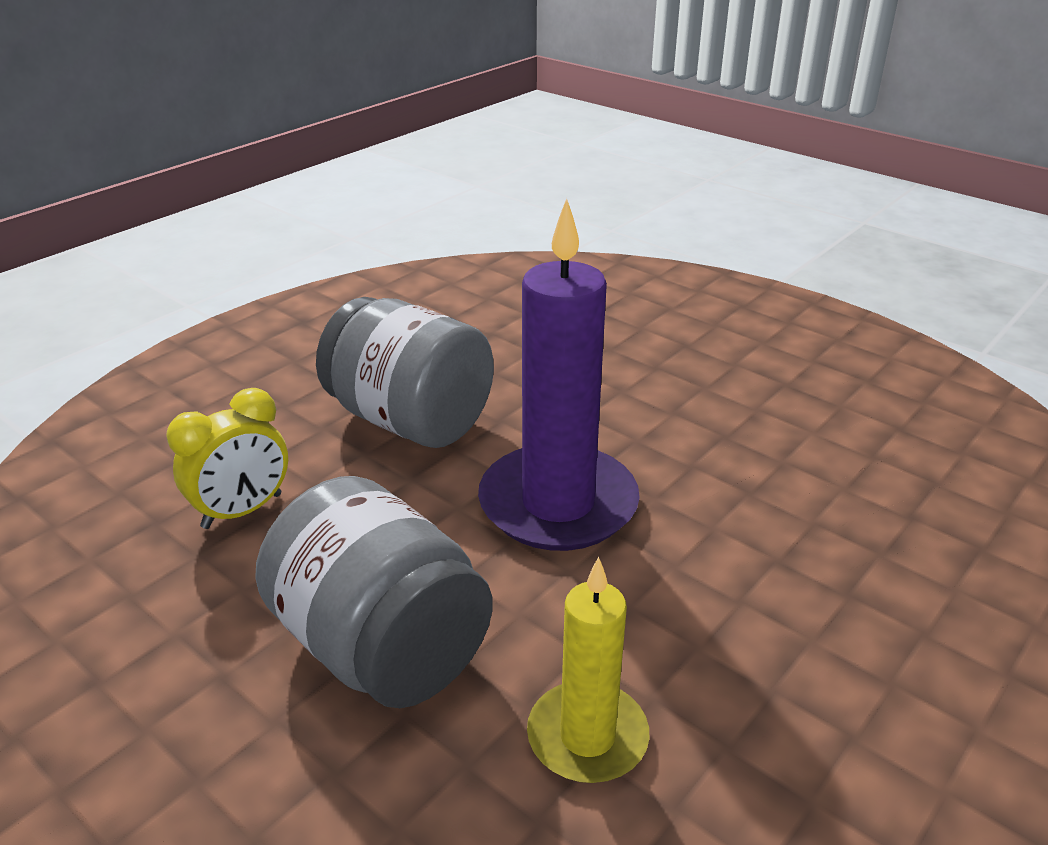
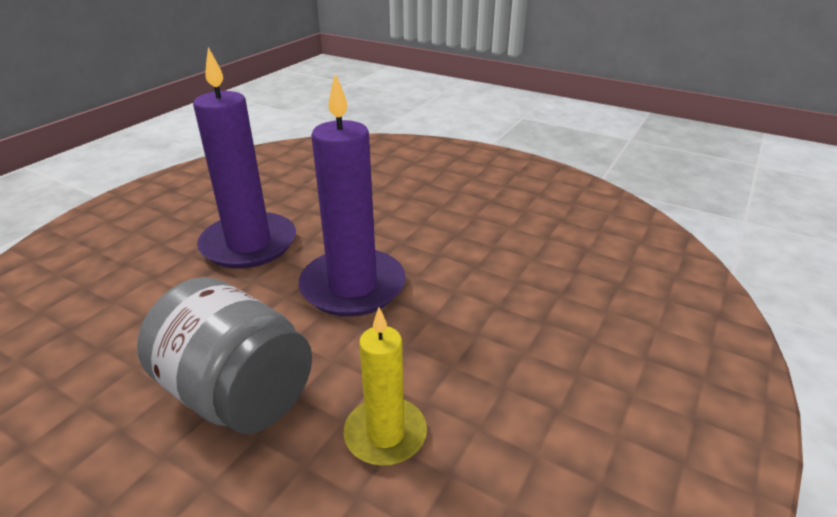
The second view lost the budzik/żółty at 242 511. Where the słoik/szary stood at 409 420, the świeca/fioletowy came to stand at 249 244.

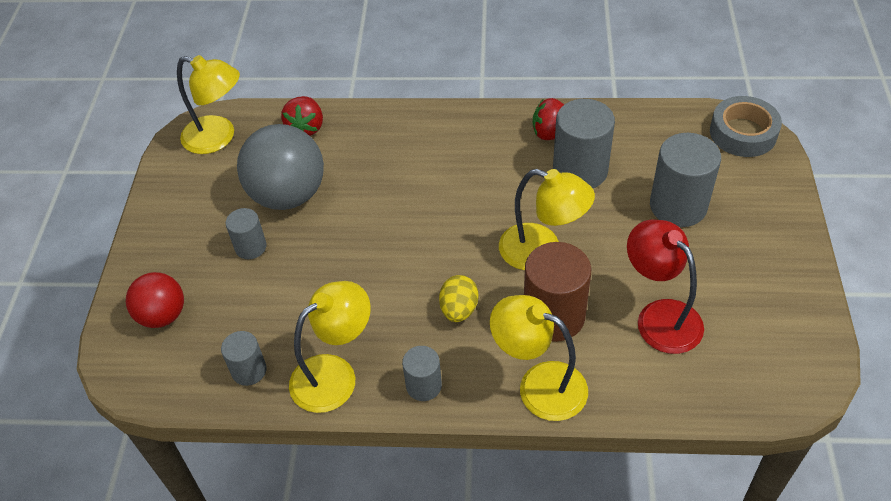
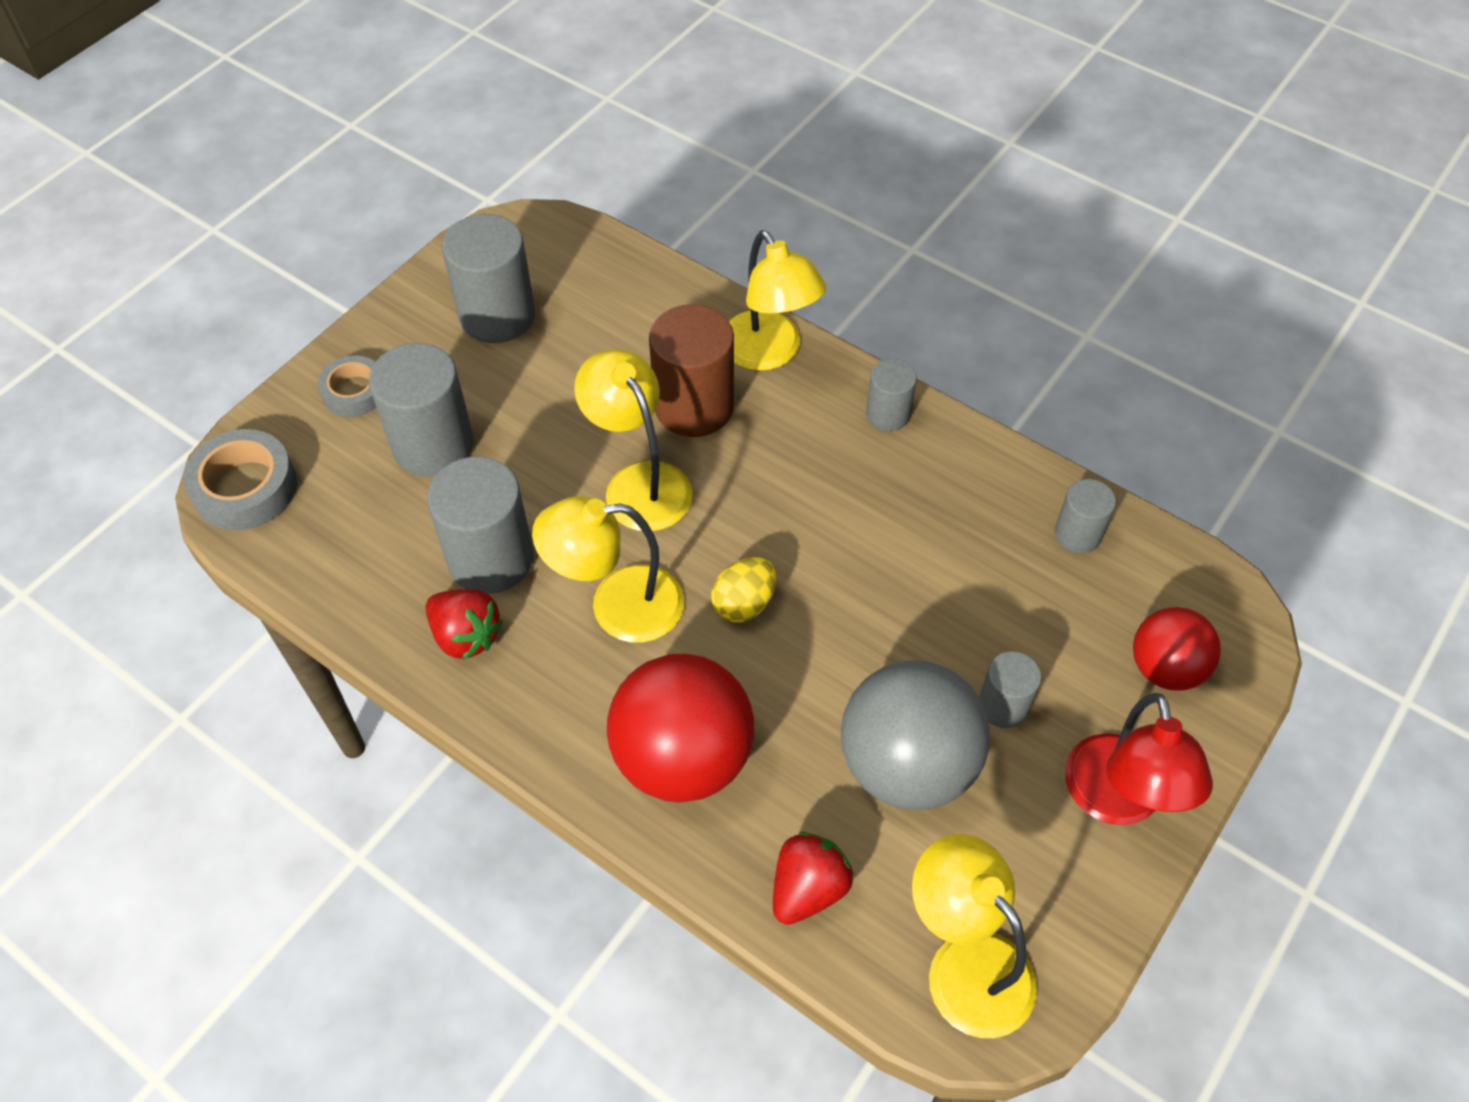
The lampka/żółty ended up elsewhere, having gone from 335 374 to 617 606. The jajko/żółty ended up elsewhere, having gone from 459 309 to 744 603. The lampka/czerwony ended up elsewhere, having gone from 660 316 to 1117 801. The second view gained the taśma klejąca/szary at 354 392. The second view gained the walec/szary at 497 315. The second view gained the piłka/czerwony at 682 758.

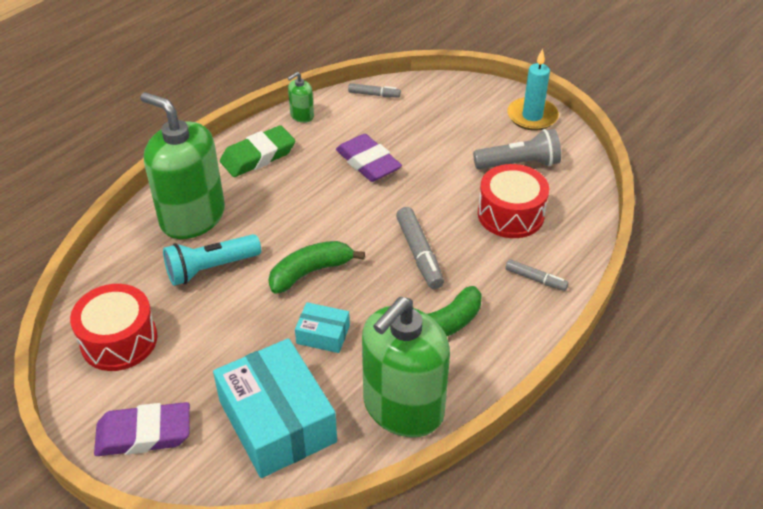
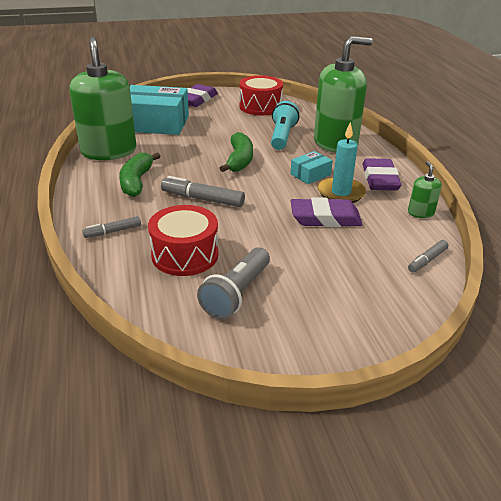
What was the gumka do mazania/zielony at 258 156 turned into the gumka do mazania/fioletowy at 380 179. The pudełko/turkusowy ended up elsewhere, having gone from 323 334 to 310 174. The świeca/turkusowy ended up elsewhere, having gone from 532 116 to 341 193.

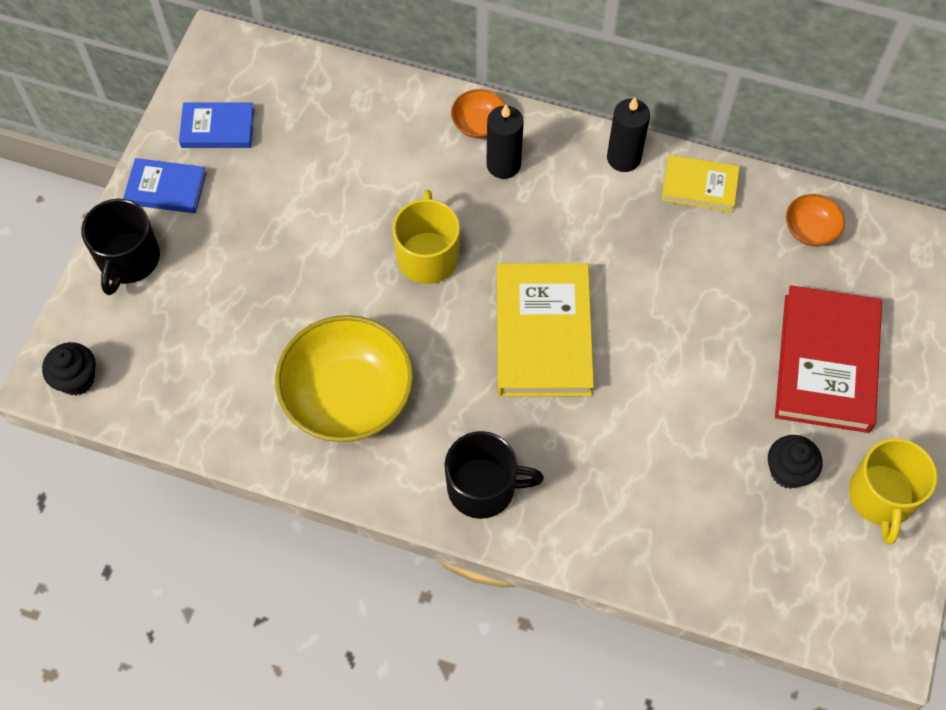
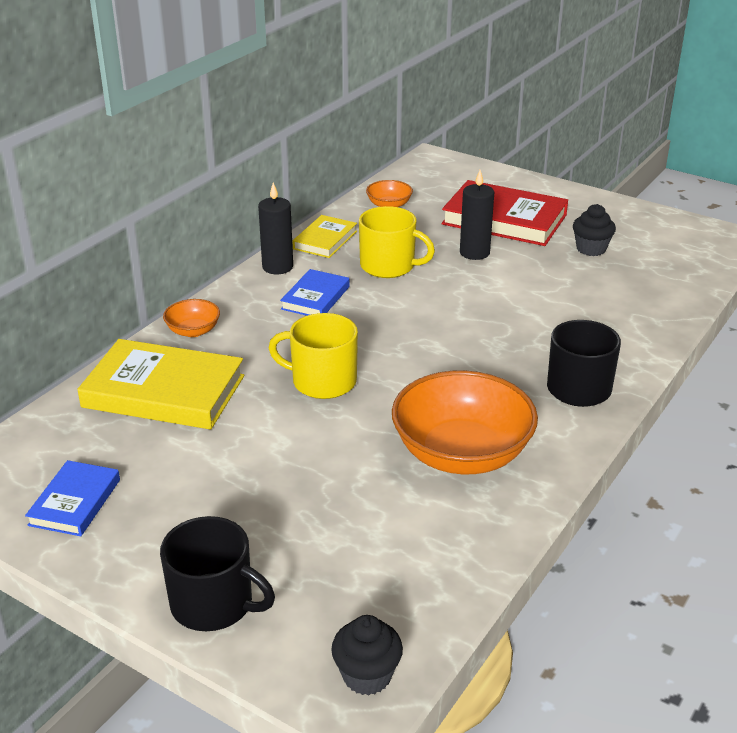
The książka/niebieski ended up elsewhere, having gone from 166 189 to 315 298. What was the miska/żółty at 348 396 turned into the miska/pomarańczowy at 461 454. The świeca/czarny ended up elsewhere, having gone from 503 165 to 474 253. The książka/żółty ended up elsewhere, having gone from 543 333 to 164 391. The kubek/żółty ended up elsewhere, having gone from 881 497 to 389 266.

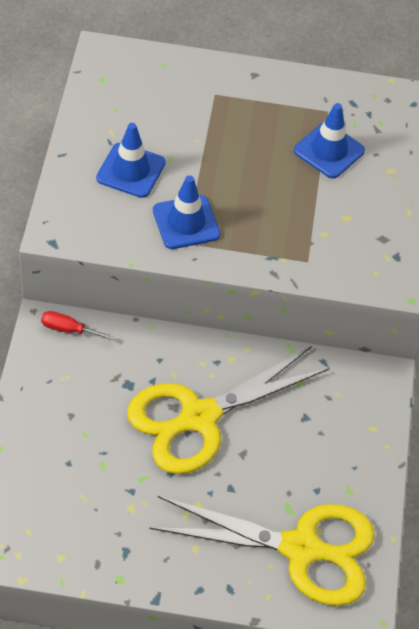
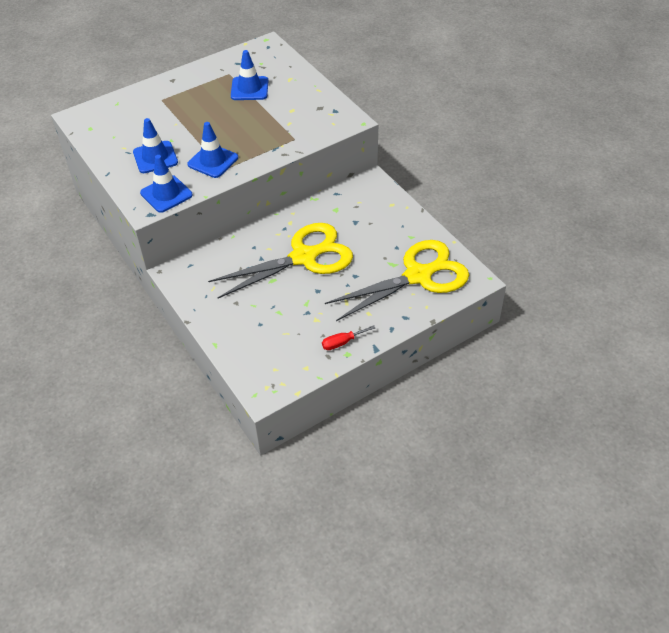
The śrubokręt/czerwony ended up elsewhere, having gone from 68 329 to 342 342. The nożyczki/żółty at 199 417 ended up facing another way, 135 degrees counterclockwise from before. The second view gained the pachołek/niebieski at 166 194.

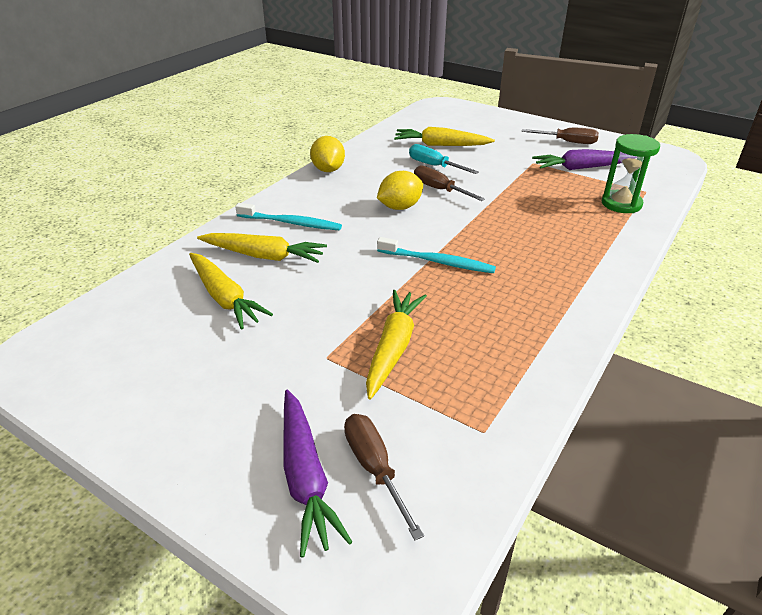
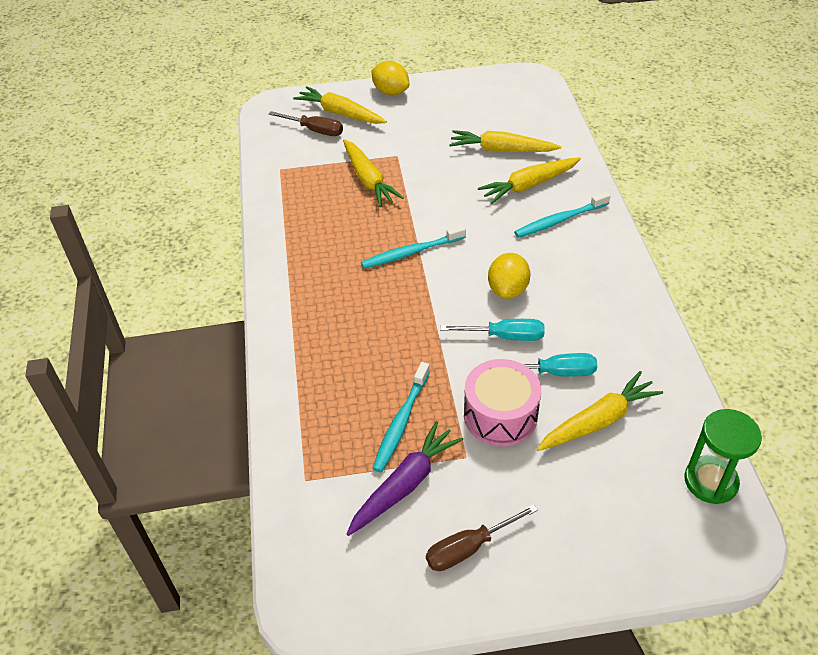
What was the marchewka/fioletowy at 305 476 turned into the marchewka/żółty at 340 113. The cytryna/żółty ended up elsewhere, having gone from 328 170 to 391 92. What was the śrubokręt/brązowy at 439 189 turned into the śrubokręt/turkusowy at 505 336. The klepsydra/zielony ended up elsewhere, having gone from 621 204 to 710 481. The second view gained the szczoteczka do zębów/turkusowy at 401 422. The second view gained the bęben/różowy at 500 415.

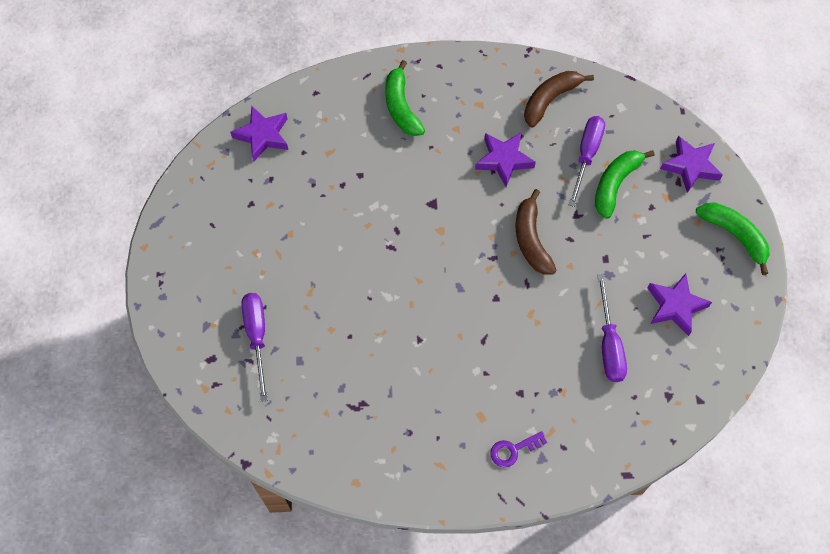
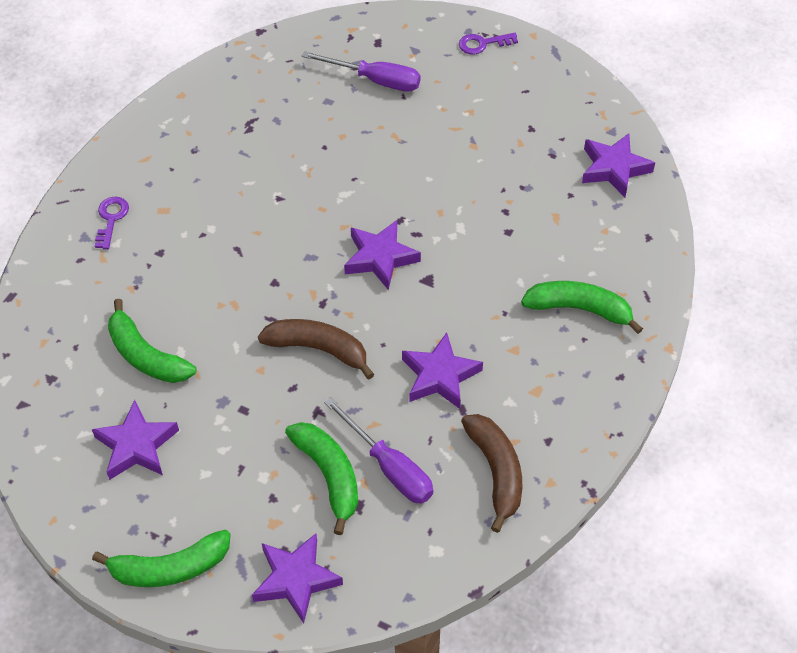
Where the śrubokręt/fioletowy stood at 609 344, the banan/zielony came to stand at 146 356. The second view gained the gwiazda/fioletowy at 380 258. The second view gained the klucz/fioletowy at 483 44.

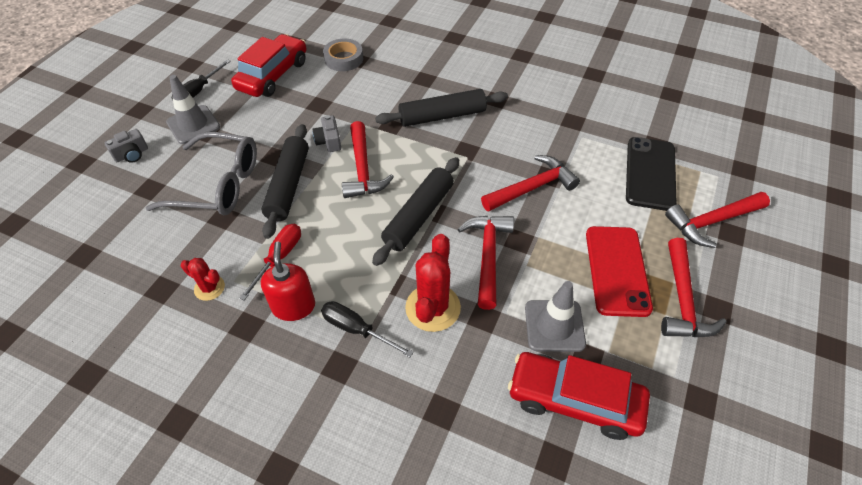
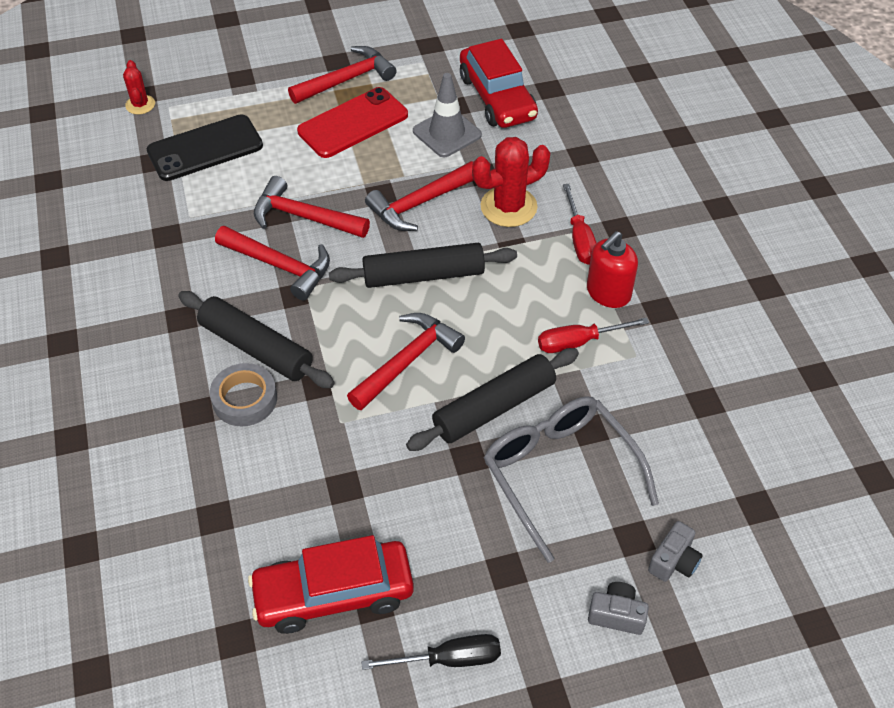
The second view lost the pachołek/szary at 193 125. The kaktus/czerwony ended up elsewhere, having gone from 209 288 to 140 105. The aparat fotograficzny/szary ended up elsewhere, having gone from 329 141 to 674 561. What was the śrubokręt/czarny at 356 329 turned into the śrubokręt/czerwony at 580 239. The taśma klejąca/szary ended up elsewhere, having gone from 343 59 to 245 399. The młotek/czerwony ended up elsewhere, having gone from 712 221 to 279 266.

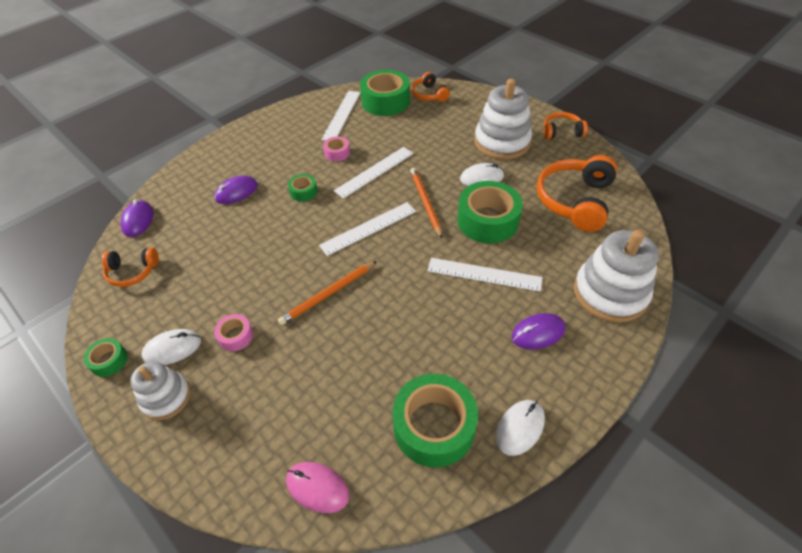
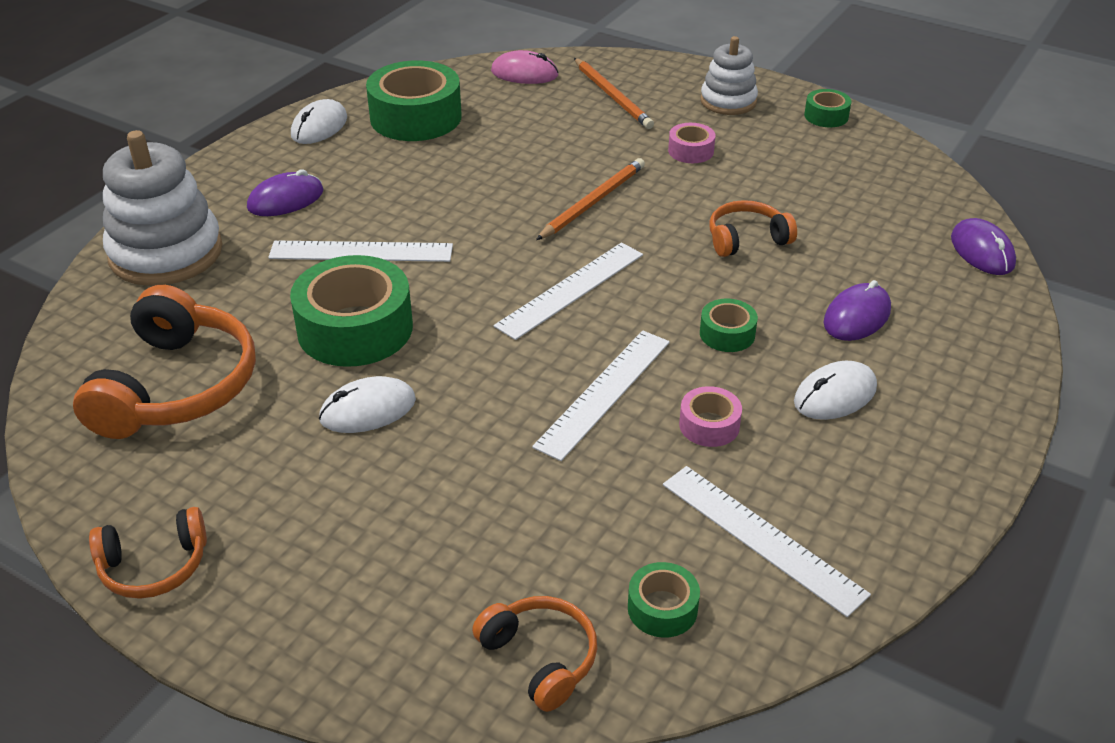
The słuchawki/pomarańczowy ended up elsewhere, having gone from 132 272 to 746 239. The myszka/biały ended up elsewhere, having gone from 172 348 to 835 395. The linijka/biały at 342 115 ended up facing another way, 45 degrees counterclockwise from before. The size of the taśma klejąca/zielony at 385 101 changed by a factor of 0.48. The ołówek/pomarańczowy ended up elsewhere, having gone from 425 202 to 612 96. The second view lost the zabawka nakładanka/biały at 502 142.

